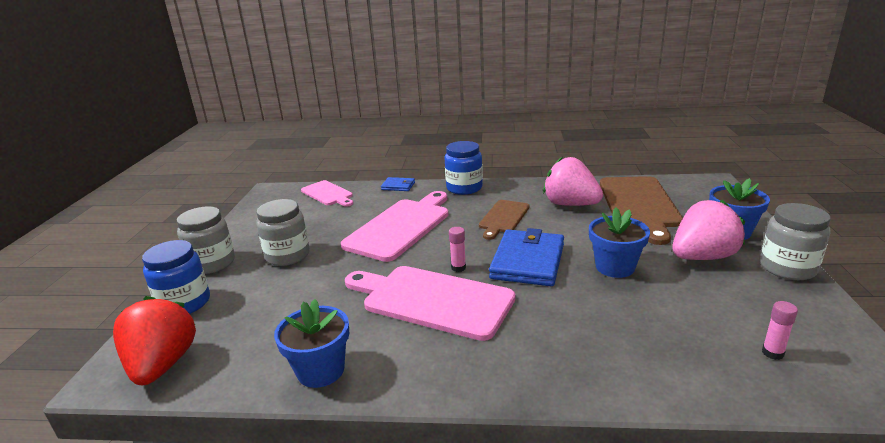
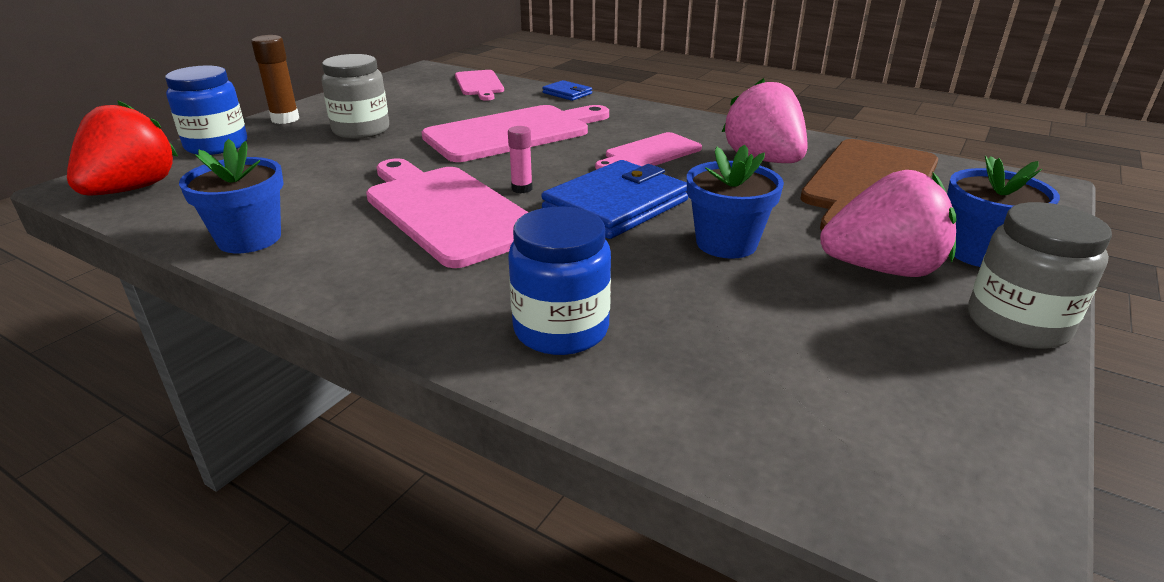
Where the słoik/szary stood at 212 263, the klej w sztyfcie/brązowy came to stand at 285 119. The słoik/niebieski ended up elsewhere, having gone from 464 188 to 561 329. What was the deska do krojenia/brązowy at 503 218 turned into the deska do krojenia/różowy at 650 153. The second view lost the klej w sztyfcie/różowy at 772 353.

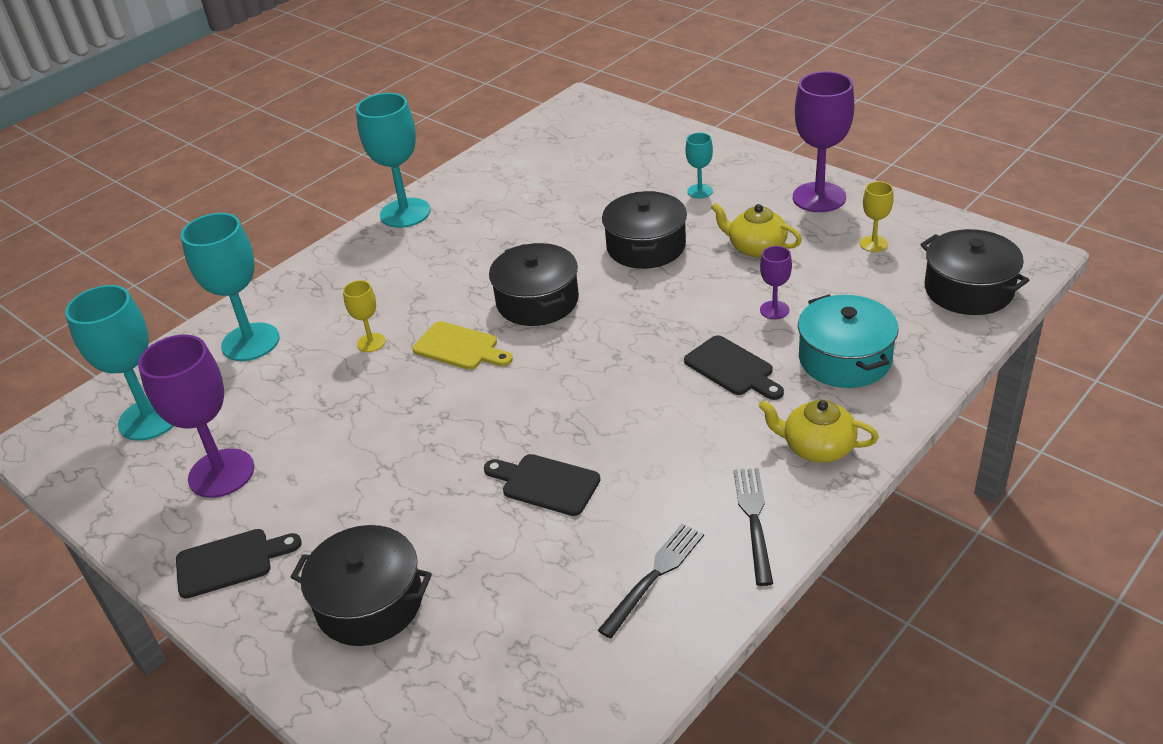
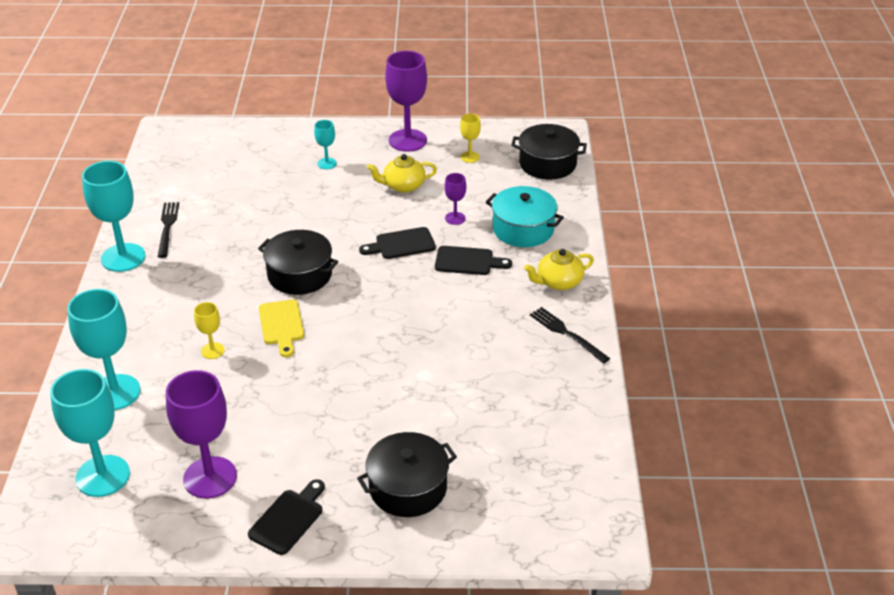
The deska do krojenia/żółty at 460 347 ended up facing another way, 90 degrees clockwise from before. The deska do krojenia/czarny ended up elsewhere, having gone from 545 484 to 401 244. The widelec/czarny ended up elsewhere, having gone from 654 576 to 167 227. The second view lost the garnek/czarny at 646 246.

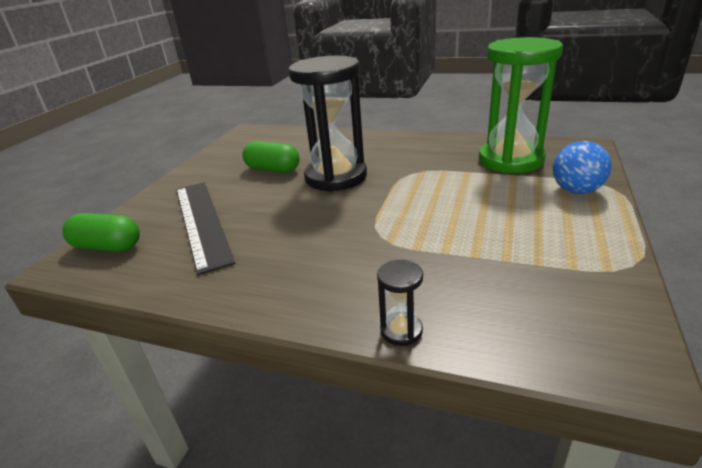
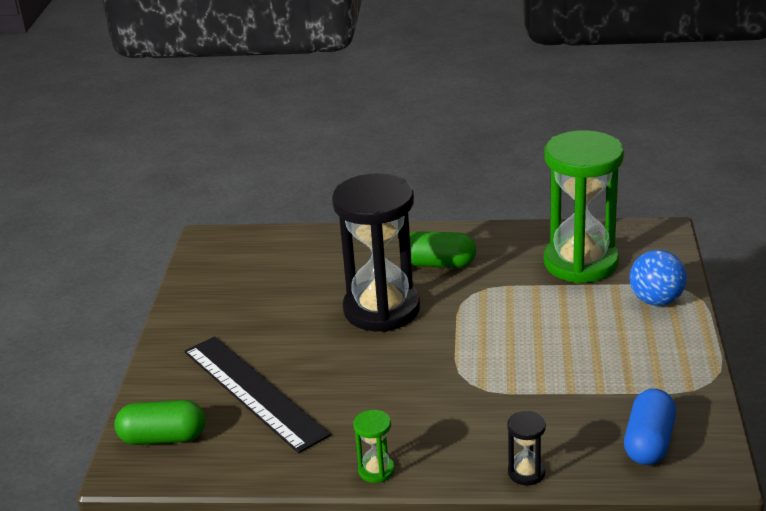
The kapsułka/zielony ended up elsewhere, having gone from 273 169 to 438 264. The second view gained the klepsydra/zielony at 376 470. The second view gained the kapsułka/niebieski at 649 442.

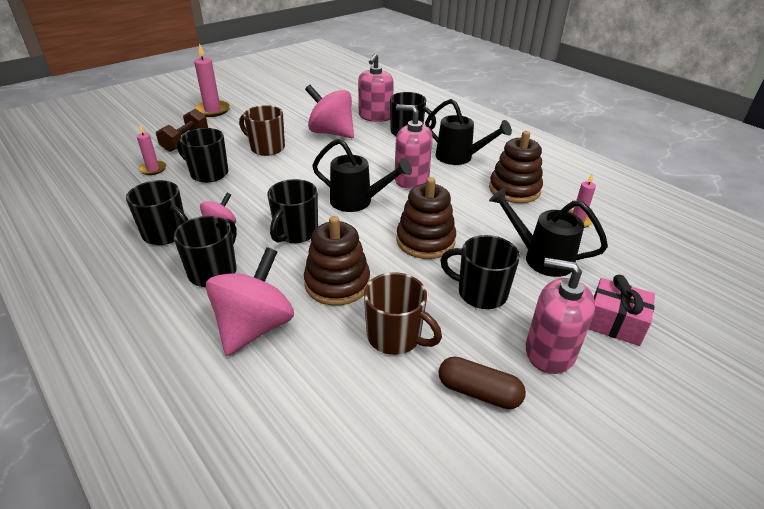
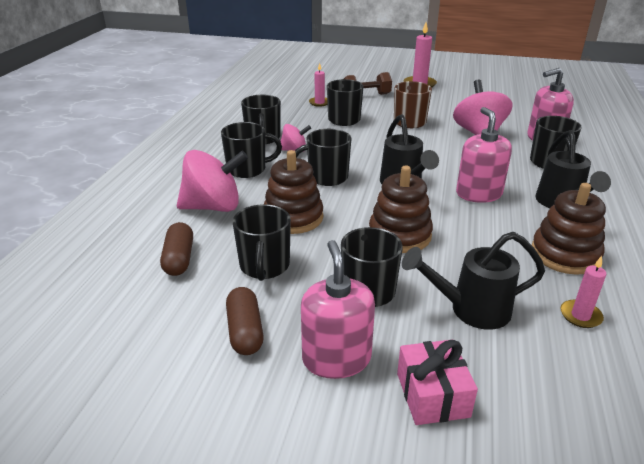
What was the kubek/brązowy at 395 337 turned into the kubek/czarny at 264 266. The konewka/czarny at 541 258 ended up facing another way, 90 degrees counterclockwise from before. The second view gained the kapsułka/brązowy at 179 259.

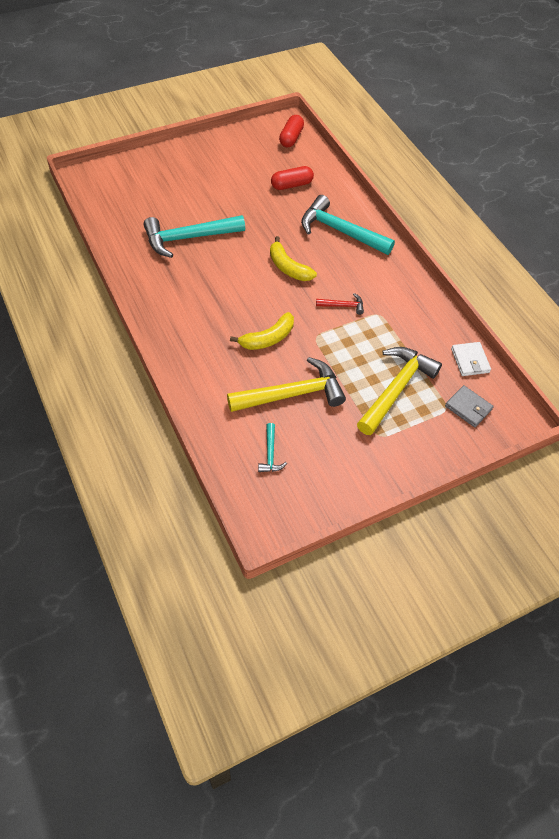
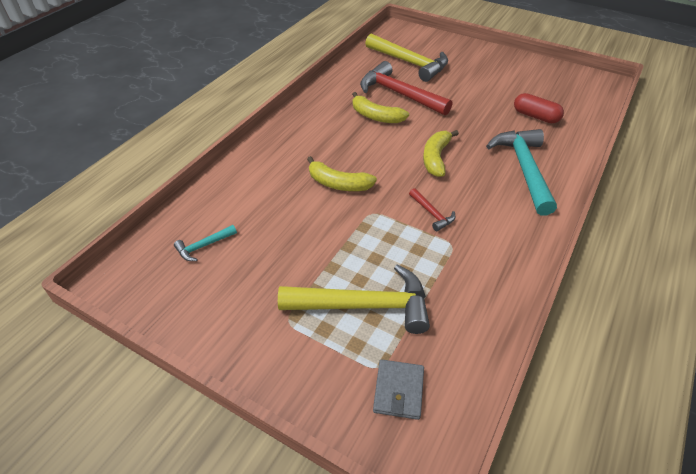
What was the młotek/turkusowy at 189 238 turned into the młotek/czerwony at 399 94. The młotek/żółty ended up elsewhere, having gone from 292 394 to 409 63. The second view lost the kapsułka/czerwony at 291 138. The second view lost the portfel/biały at 470 360. The second view gained the banan/żółty at 376 116.

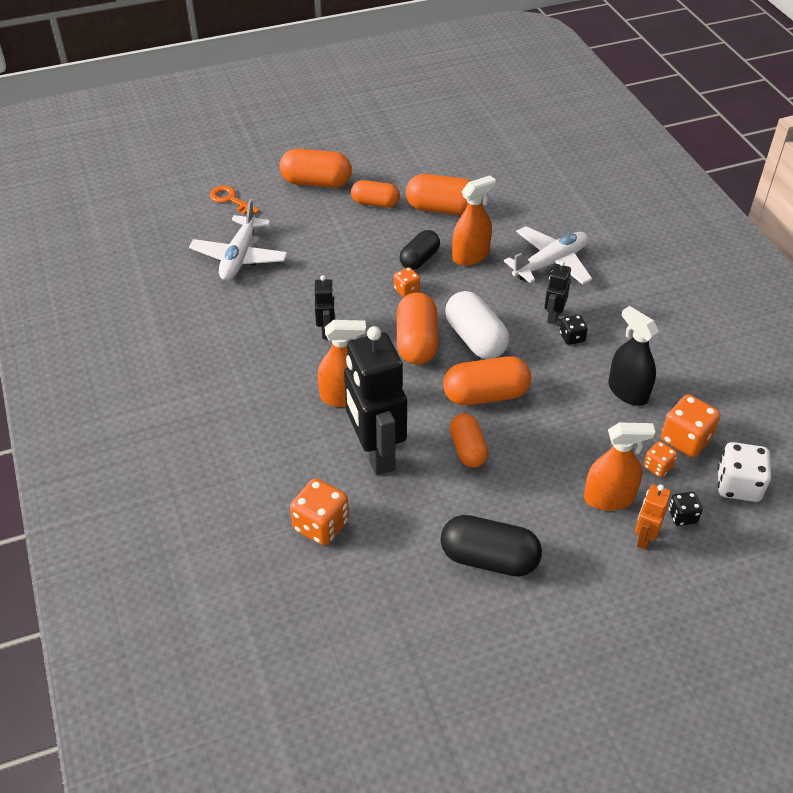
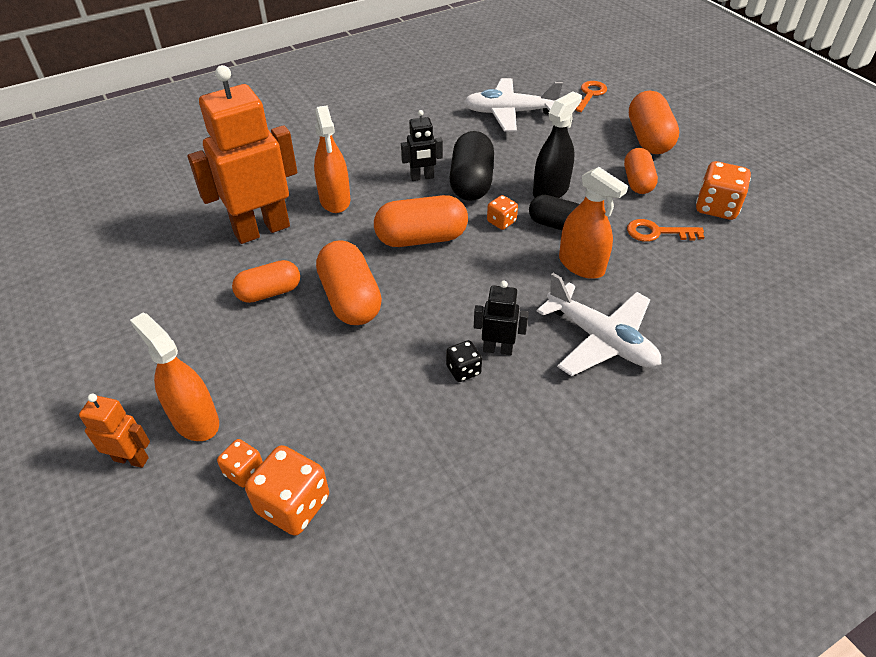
The kostka do gry/pomarańczowy ended up elsewhere, having gone from 321 525 to 716 207. What was the robot/czarny at 375 454 turned into the robot/pomarańczowy at 261 229. Where the kapsułka/pomarańczowy stood at 442 209, the klucz/pomarańczowy came to stand at 657 232. The kapsułka/czarny ended up elsewhere, having gone from 489 559 to 471 182. The second view lost the kapsułka/biały at 475 339. The spryskiwacz/pomarańczowy at 609 498 ended up facing another way, 150 degrees clockwise from before. The spryskiwacz/czarny ended up elsewhere, having gone from 628 391 to 550 190. The second view lost the kostka do gry/czarny at 682 516. The second view lost the kostka do gry/biały at 738 485.

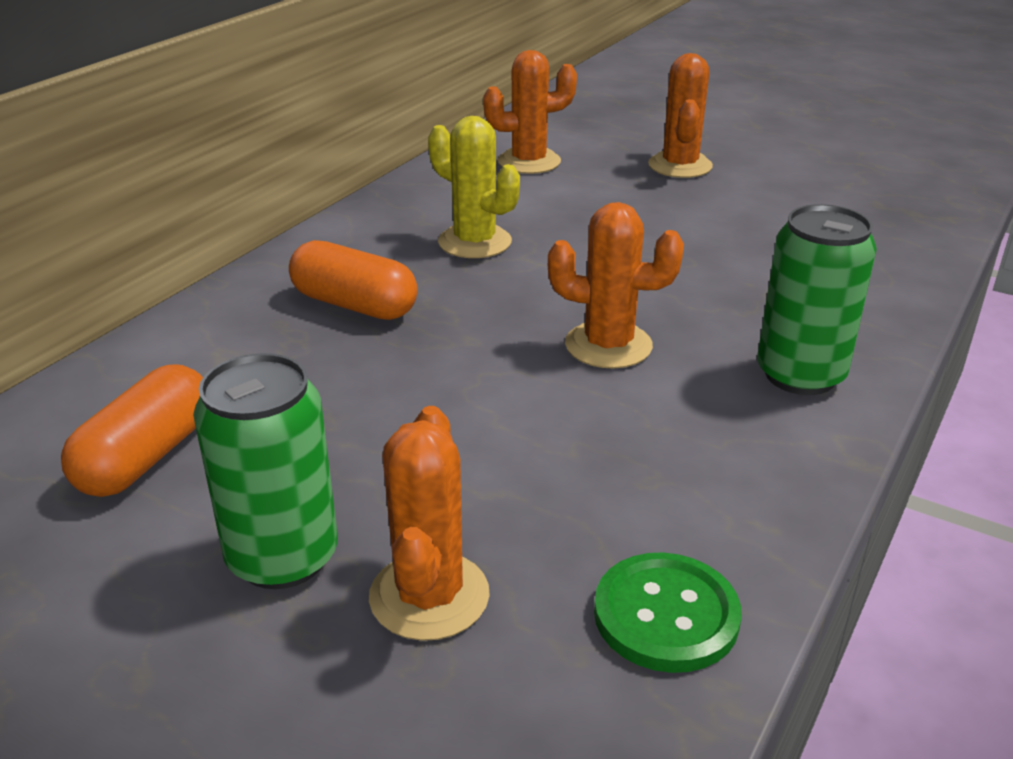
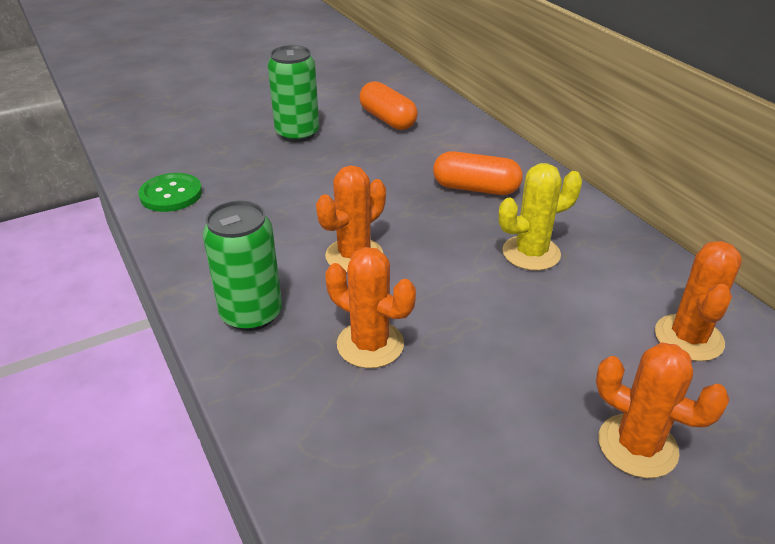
The kapsułka/pomarańczowy at 354 305 ended up facing another way, 45 degrees clockwise from before. The kaktus/pomarańczowy ended up elsewhere, having gone from 429 596 to 370 344.

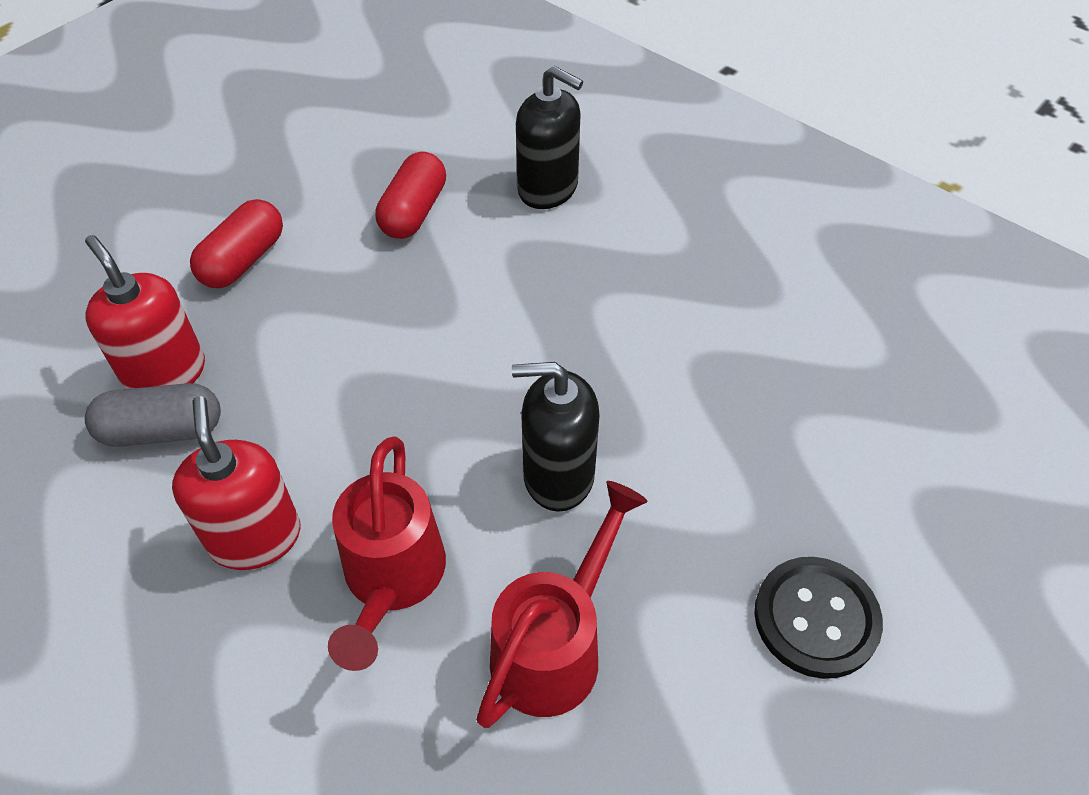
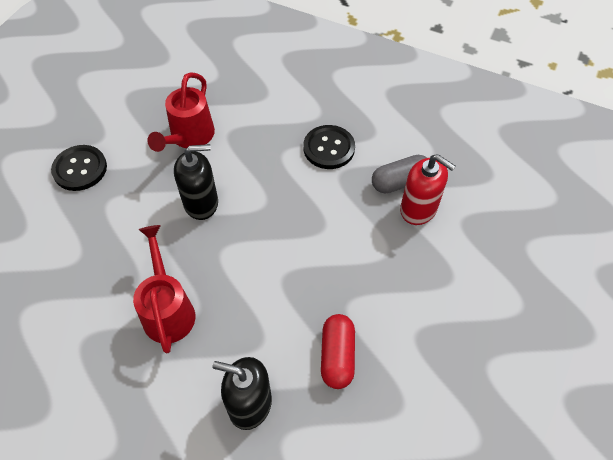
Where the dozownik mydła/czerwony stood at 255 537, the guzik/czarny came to stand at 329 148. The second view lost the kapsułka/czerwony at 243 260. The konewka/czerwony ended up elsewhere, having gone from 392 579 to 168 309.

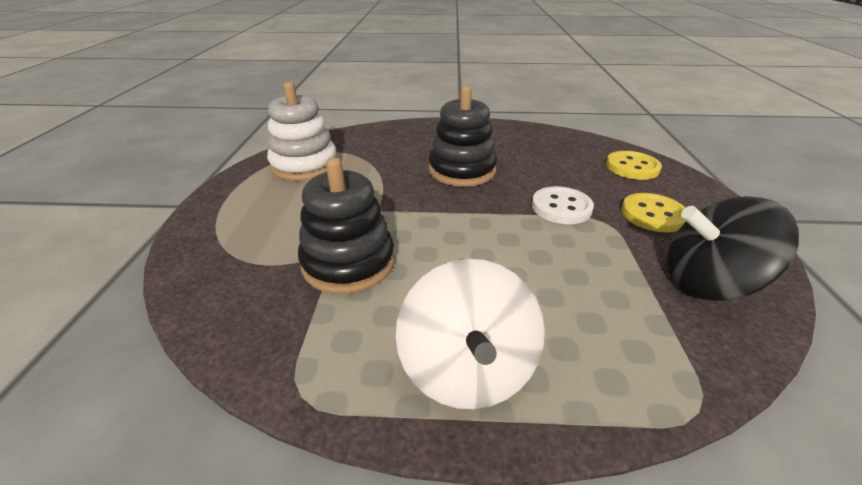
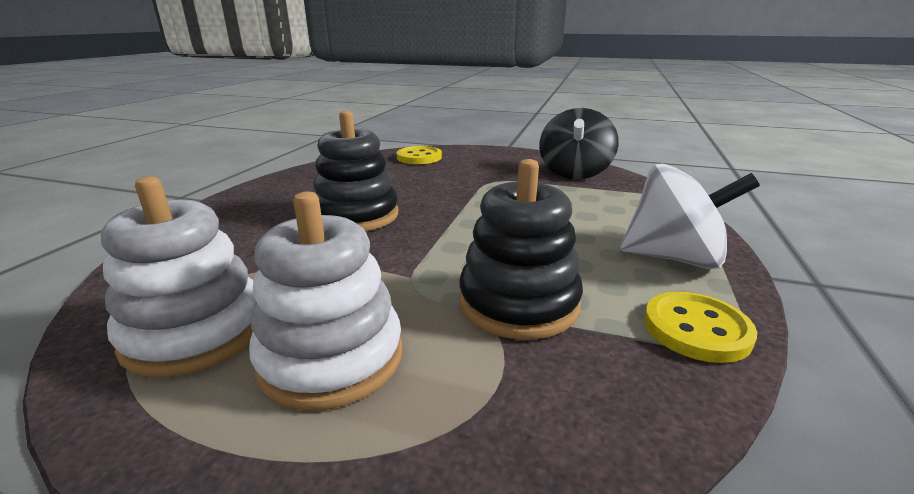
The second view lost the guzik/biały at 561 207. The guzik/żółty ended up elsewhere, having gone from 653 214 to 696 329. The second view gained the zabawka nakładanka/biały at 331 357.

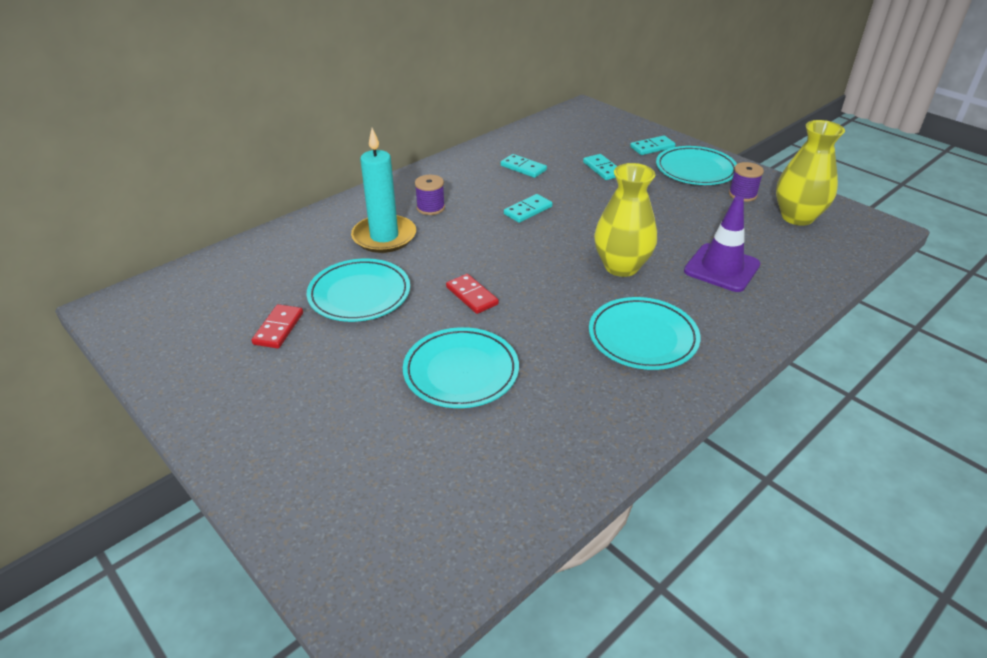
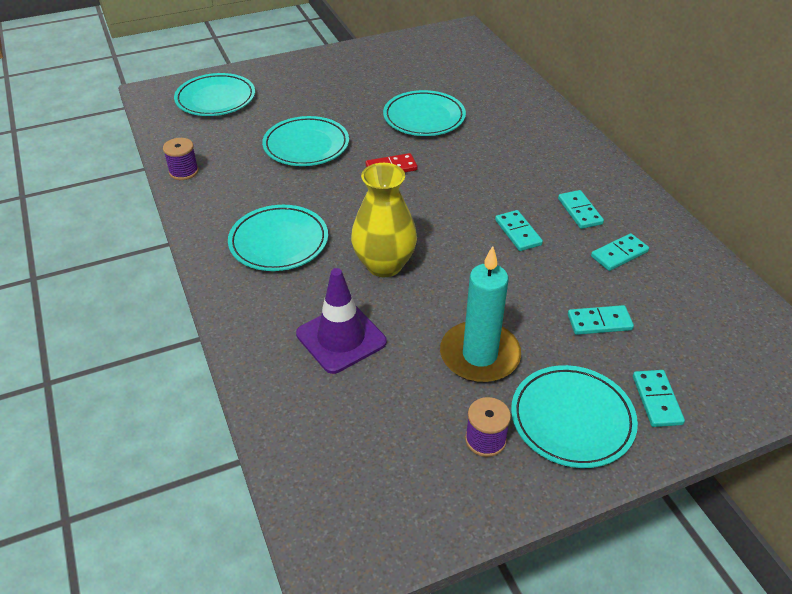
The second view lost the kostka domina/czerwony at 278 328. The świeca/turkusowy ended up elsewhere, having gone from 384 237 to 479 355. The szpulka/fioletowy ended up elsewhere, having gone from 430 208 to 184 171. The second view lost the wazon/żółty at 797 217. The second view gained the talerz/turkusowy at 215 99. The second view gained the kostka domina/turkusowy at 579 211.

